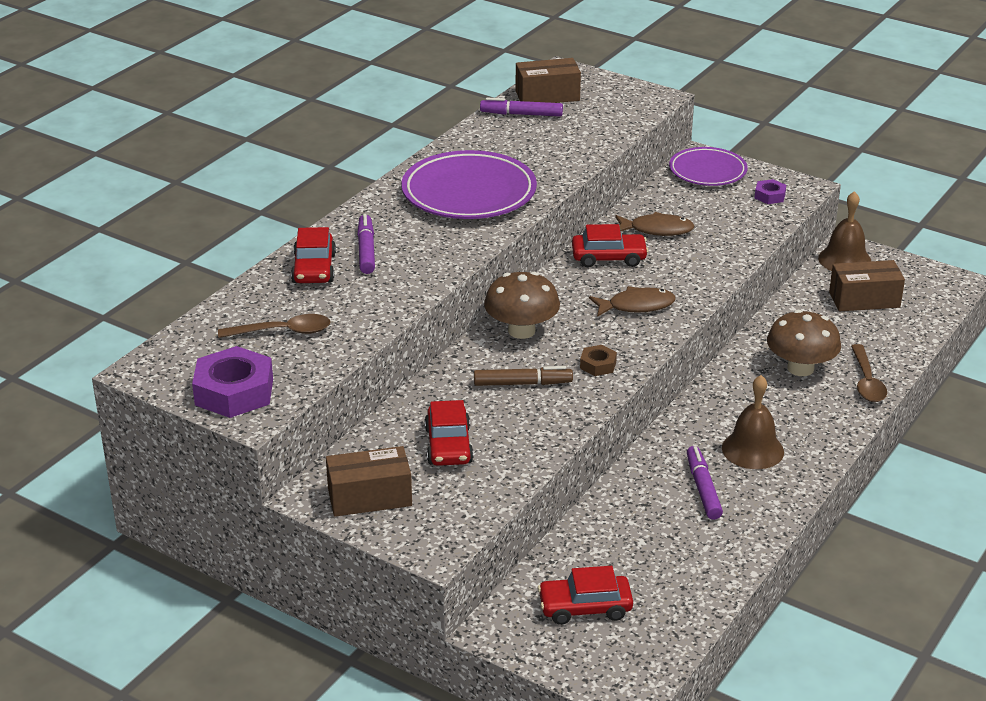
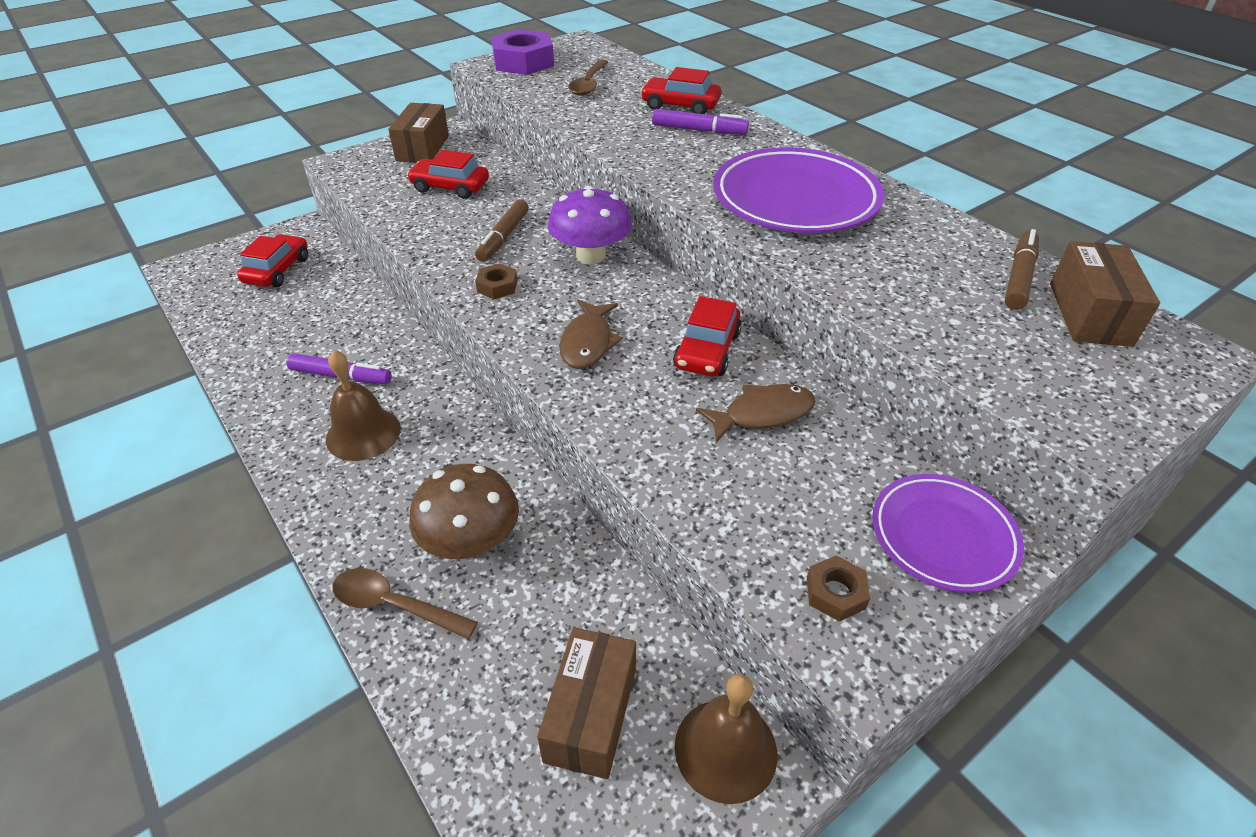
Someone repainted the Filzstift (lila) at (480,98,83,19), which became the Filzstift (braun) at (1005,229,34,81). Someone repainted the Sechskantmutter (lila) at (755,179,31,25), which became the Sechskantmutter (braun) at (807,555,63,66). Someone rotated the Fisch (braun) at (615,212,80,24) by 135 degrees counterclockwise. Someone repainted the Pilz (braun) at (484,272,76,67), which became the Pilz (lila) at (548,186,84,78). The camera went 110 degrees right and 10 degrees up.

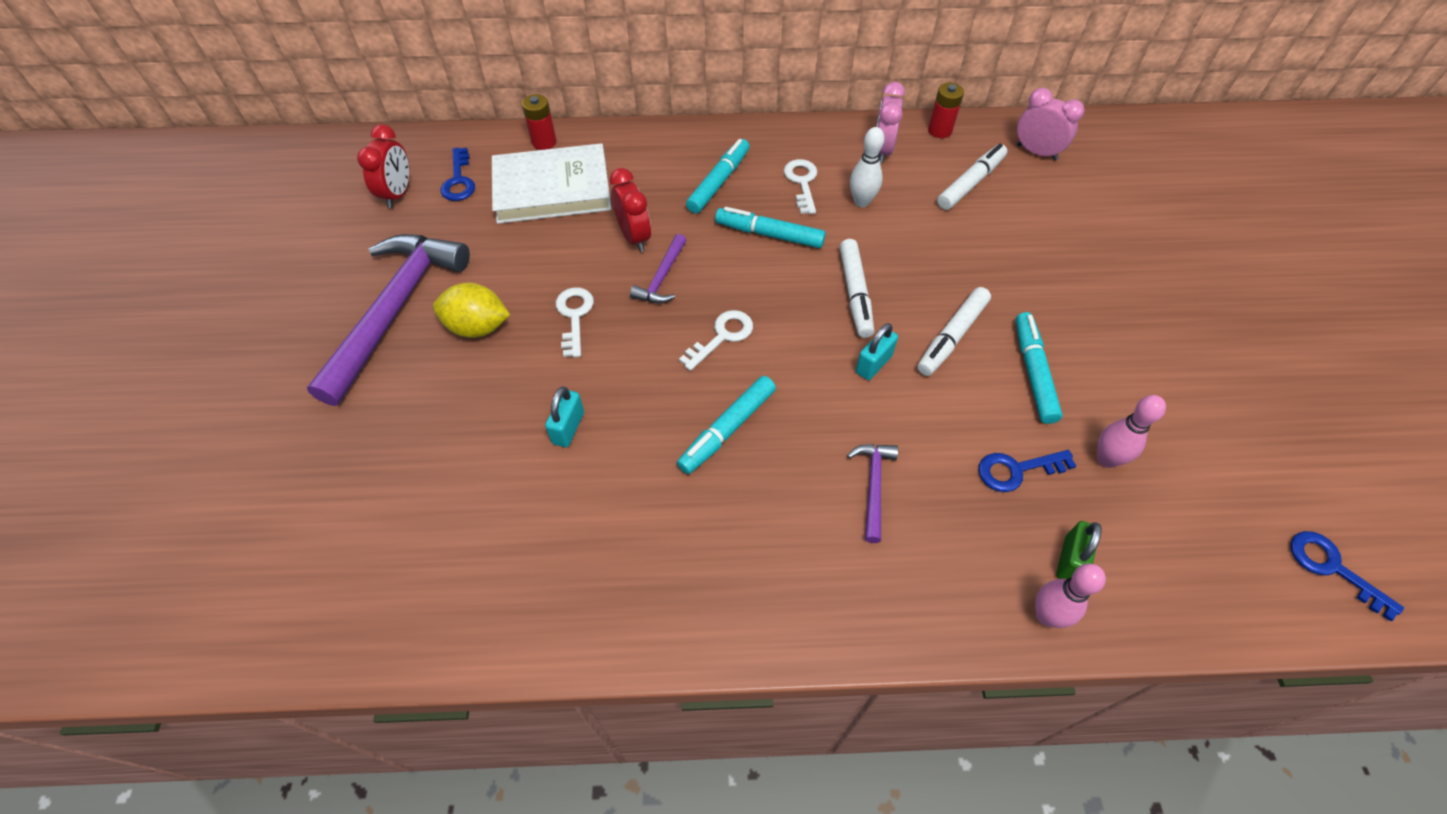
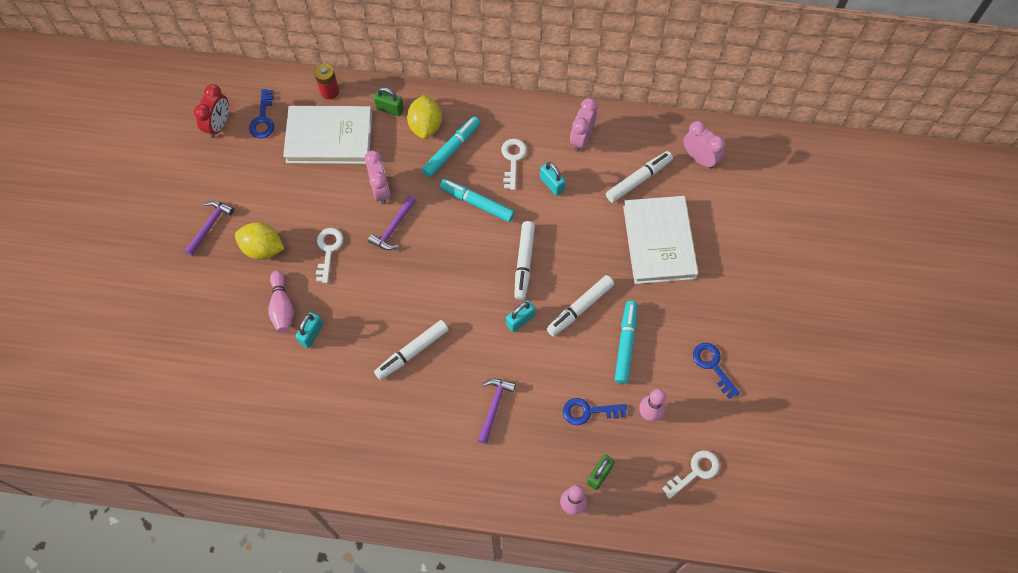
Someone took away the Batterie (rot) at (928,83,36,55). Someone swapped the Bowlingkegel (weiß) at (850,127,34,80) for the Vorhängeschloss (türkis) at (540,162,26,34). Someone repainted the Wecker (rot) at (610,168,41,84), which became the Wecker (rosa) at (364,150,26,55). Someone scaled the Hammer (lila) at (307,234,163,172) by 0.45. Someone carried the Schlüssel (weiß) from (679,310,74,61) to (662,450,58,49). Someone repainted the Filzstift (türkis) at (677,376,99,98), which became the Filzstift (weiß) at (374,320,75,60). Someone carried the Schlüssel (blau) from (1290,531,114,90) to (693,343,47,56). Someone put down the Vorhängeschloss (grün) at (374,87,30,29). Someone put down the Zitrone (gelb) at (407,95,35,44). Someone put down the Buch (weiß) at (623,196,75,88). Someone put down the Bowlingkegel (rosa) at (268,271,26,62). The camera went 10 degrees right and 10 degrees up.

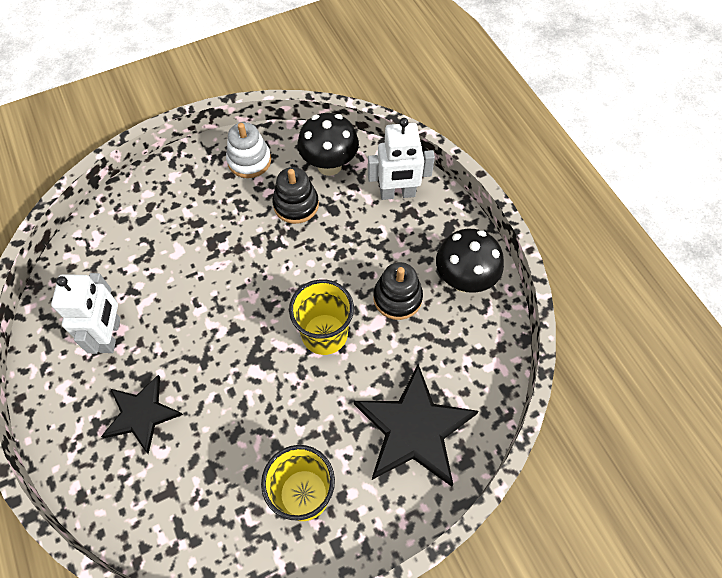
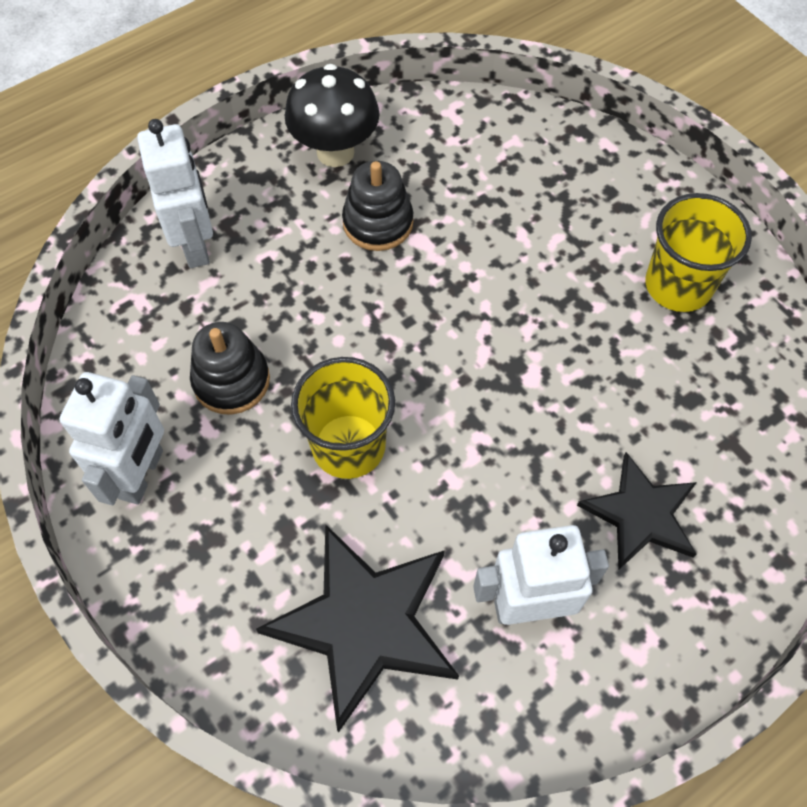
Someone took away the Pilz (schwarz) at (297,113,62,63). Someone swapped the Stapelspielzeug (weiß) at (226,122,45,56) for the Roboter (weiß) at (60,372,104,133). Someone carried the Becher (gelb) from (289,279,65,76) to (291,357,104,122). Someone carried the Stern (schwarz) from (354,364,125,123) to (256,524,203,209). The camera went 100 degrees left and 0 degrees up.

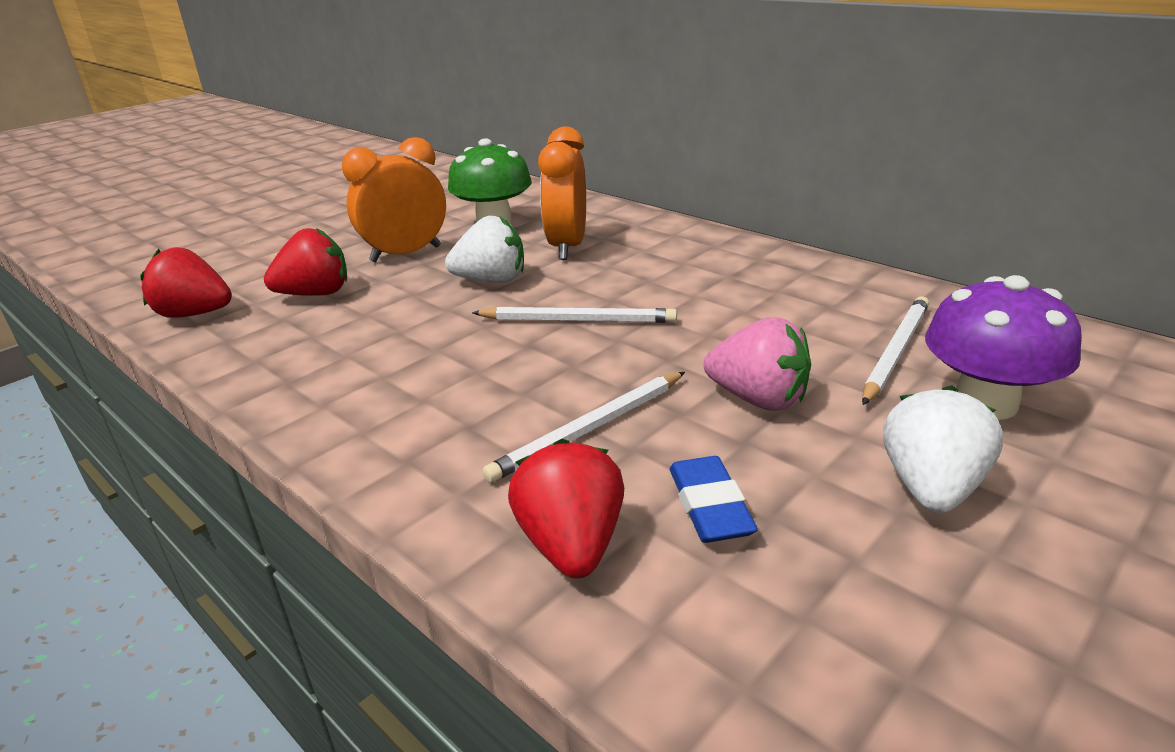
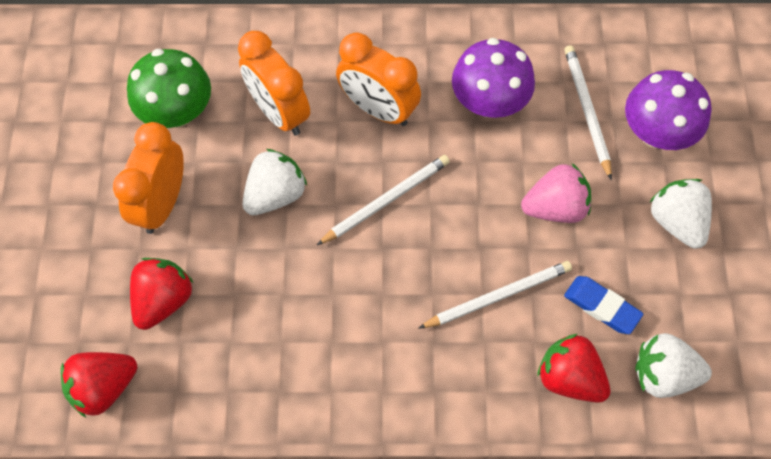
Someone rotated the Bleistift (weiß) at (482,372,203,111) by 120 degrees counterclockwise. Someone put down the Wecker (orange) at (336,32,85,94). Someone put down the Pilz (lila) at (452,38,83,80). Someone put down the Erdbeere (weiß) at (635,333,77,65). The camera went 45 degrees left and 35 degrees up.

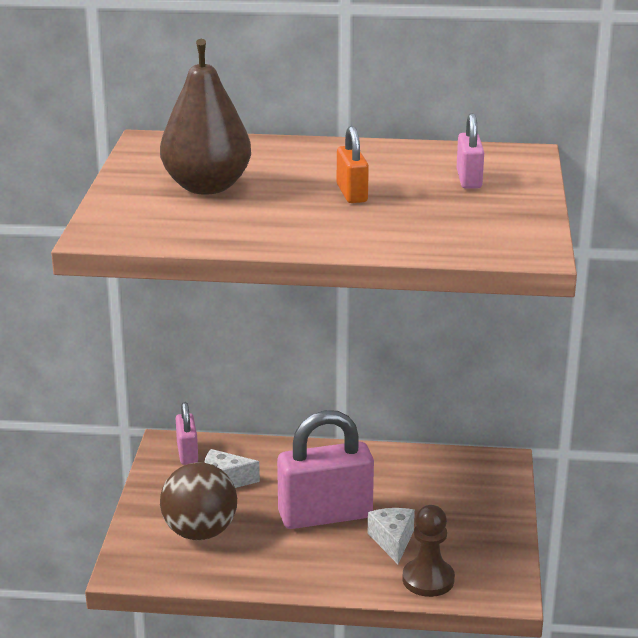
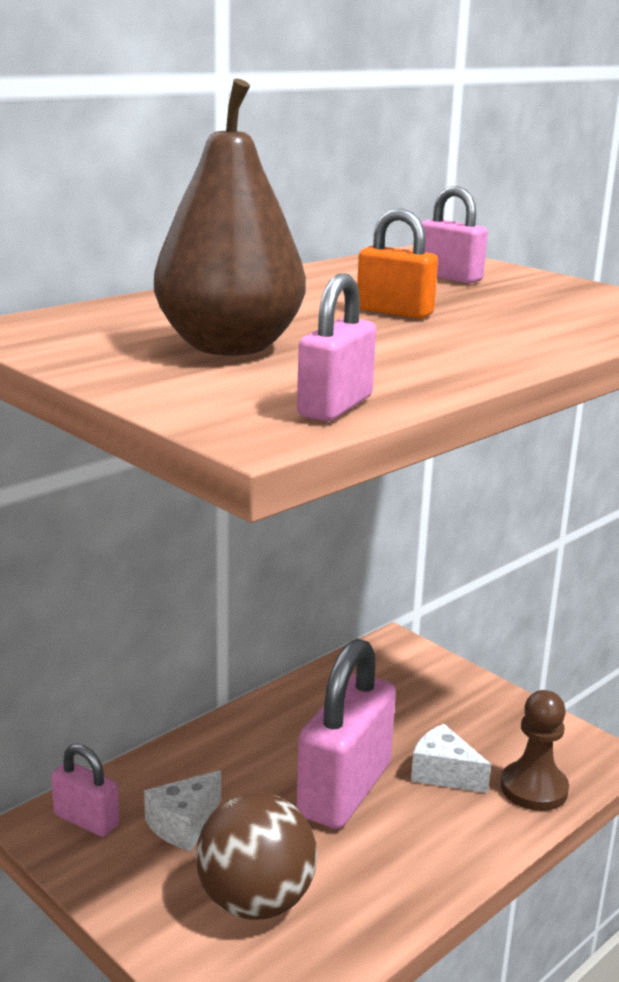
Someone put down the Vorhängeschloss (rosa) at (297,273,79,148). The camera went 50 degrees left and 5 degrees down.

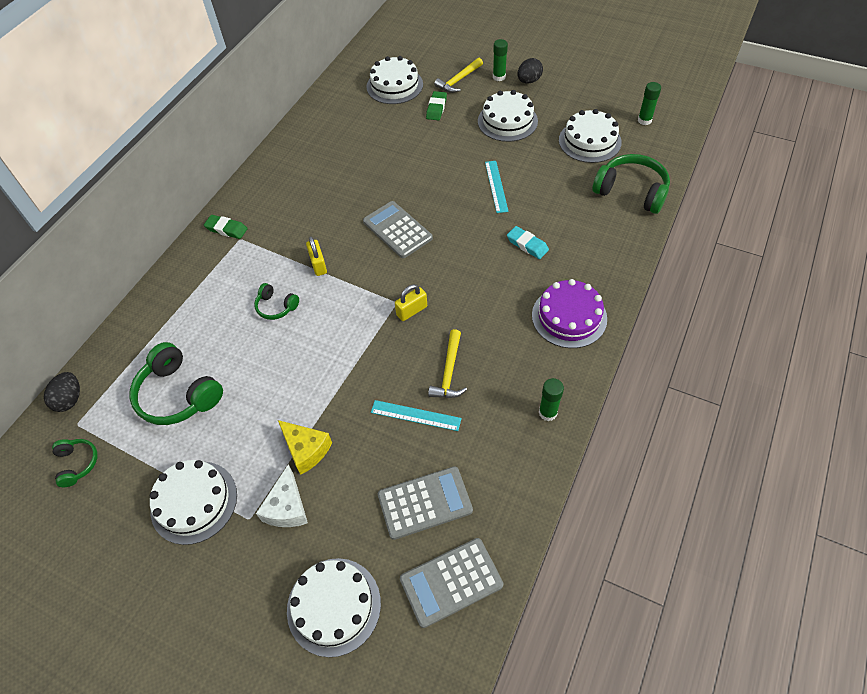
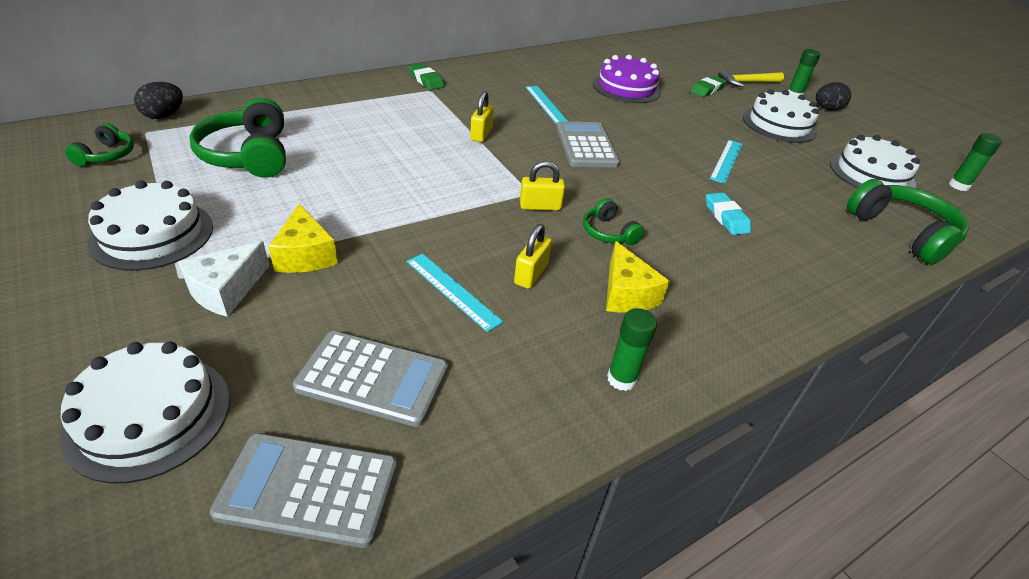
Someone took away the Kuchen (weiß) at (366,56,57,48). Someone carried the Kuchen (lila) from (532,279,75,69) to (593,55,68,48). Someone carried the Kopfhörer (grün) from (254,283,45,37) to (583,198,61,47). Someone swapped the Hammer (gelb) at (428,329,39,69) for the Vorhängeschloss (gelb) at (514,224,38,65). Someone put down the Lineal (türkis) at (526,86,42,39). Someone put down the Käse (gelb) at (606,241,64,72). The camera went 25 degrees right and 15 degrees down.

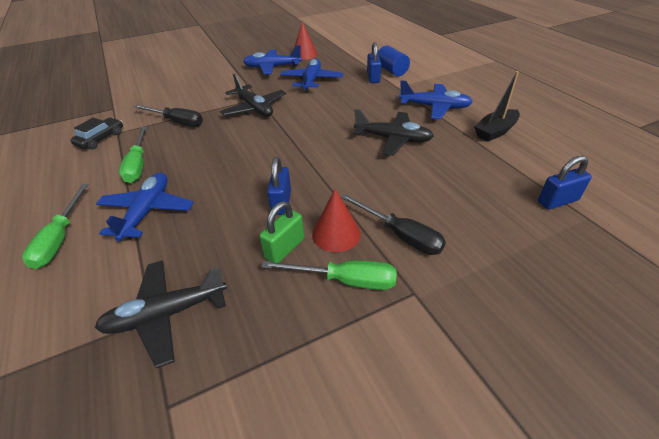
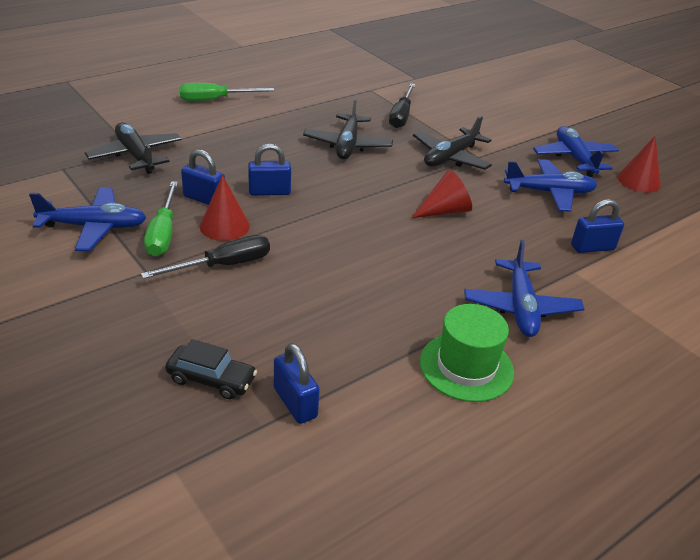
Someone took away the Vollzylinder (blau) at (378,46,32,30). Someone swapped the Boot (schwarz) at (474,71,46,71) for the Hut (grün) at (420,304,94,98). Someone carried the Flugzeug (schwarz) from (353,109,81,47) to (303,98,90,61). Someone carried the Auto (schwarz) from (70,118,53,31) to (165,339,92,60). Someone took away the Schraubenzieher (grün) at (119,126,28,57). Someone carried the Flugzeug (blau) from (96,172,98,69) to (29,187,118,64). Someone rotated the Schraubenzieher (schwarz) at (341,194,105,61) by 150 degrees counterclockwise. Someone repainted the Vorhängeschloss (grün) at (259,201,45,62), which became the Vorhängeschloss (blau) at (181,149,44,56). Someone put down the Kegel (rot) at (411,170,61,48). The camera went 75 degrees right and 5 degrees down.

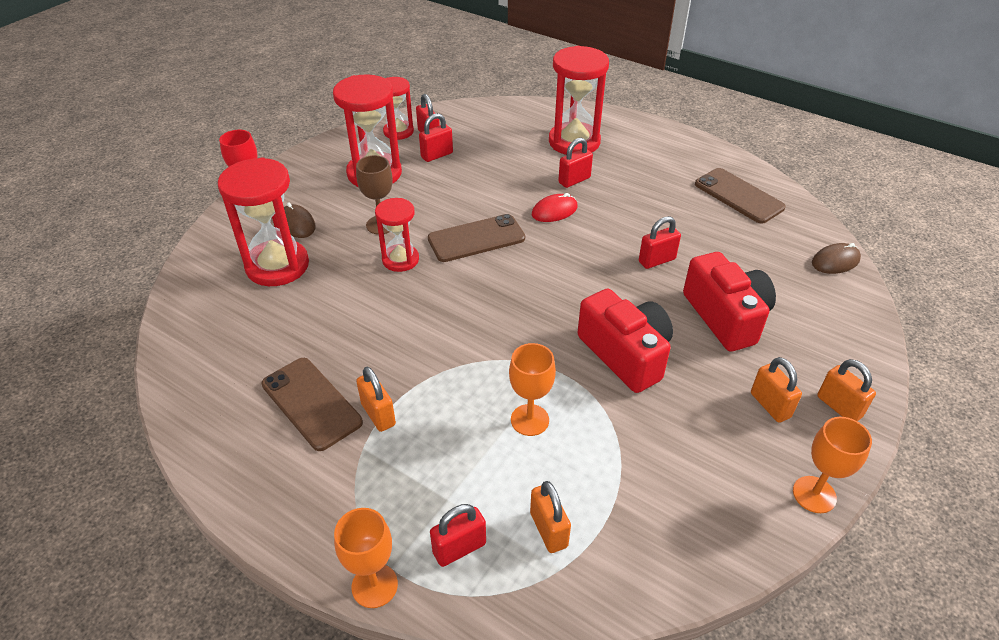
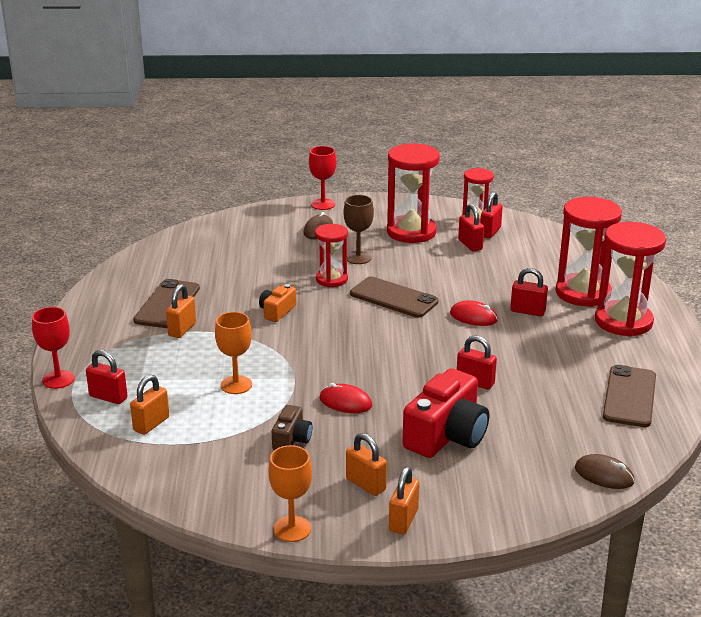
Someone rotated the Vorhängeschloss (rot) at (419,113,34,49) by 45 degrees clockwise. Someone carried the Sanduhr (rot) from (218,157,91,129) to (595,222,71,115). Someone swapped the Kamera (rot) at (577,289,96,104) for the Computermaus (rot) at (320,383,52,30). Someone rotated the Vorhängeschloss (orange) at (751,357,51,66) by 75 degrees counterclockwise. Someone repainted the Kelch (orange) at (334,508,64,100), which became the Kelch (rot) at (32,307,43,82). Someone put down the Kamera (orange) at (259,284,37,38). Someone put down the Kamera (braun) at (272,405,40,45). The camera went 55 degrees right and 15 degrees down.

